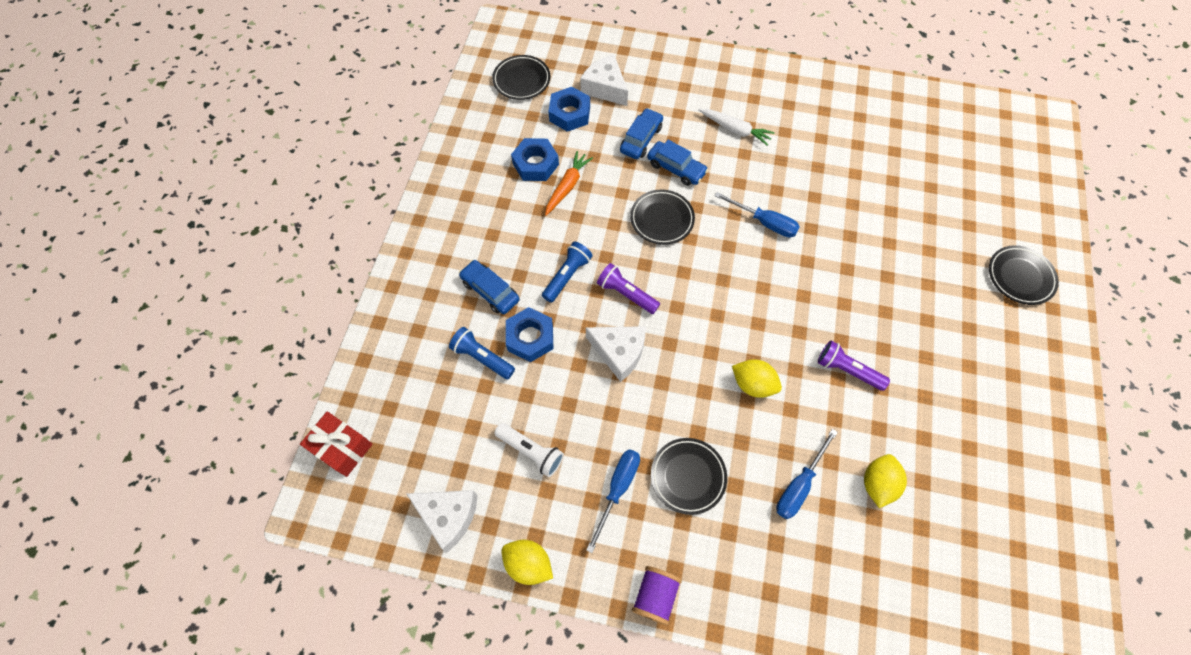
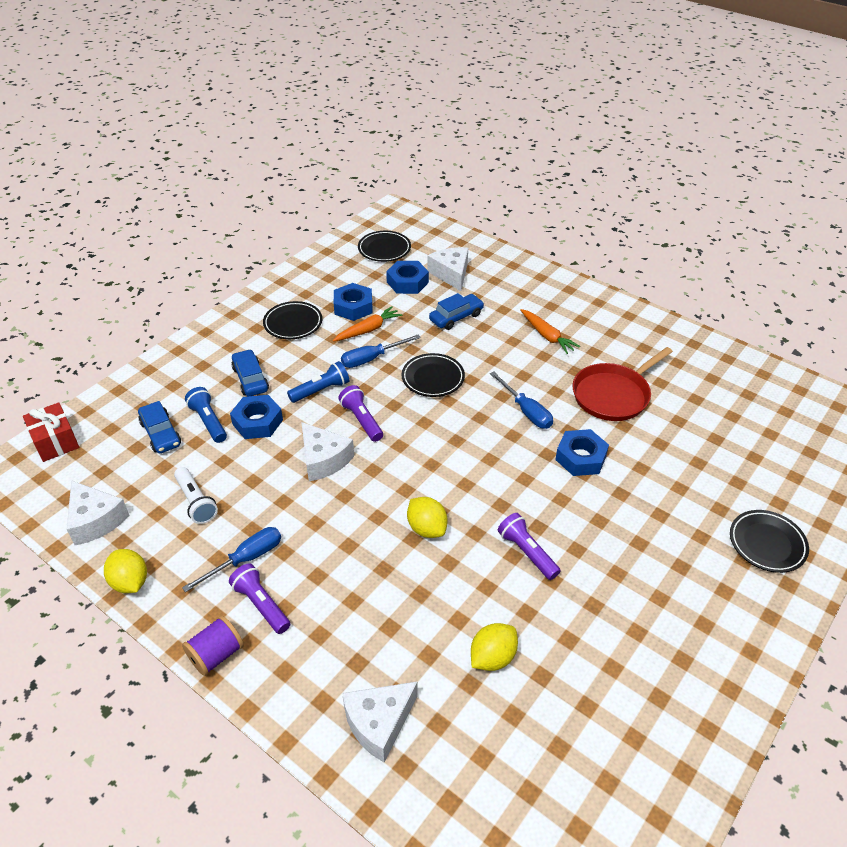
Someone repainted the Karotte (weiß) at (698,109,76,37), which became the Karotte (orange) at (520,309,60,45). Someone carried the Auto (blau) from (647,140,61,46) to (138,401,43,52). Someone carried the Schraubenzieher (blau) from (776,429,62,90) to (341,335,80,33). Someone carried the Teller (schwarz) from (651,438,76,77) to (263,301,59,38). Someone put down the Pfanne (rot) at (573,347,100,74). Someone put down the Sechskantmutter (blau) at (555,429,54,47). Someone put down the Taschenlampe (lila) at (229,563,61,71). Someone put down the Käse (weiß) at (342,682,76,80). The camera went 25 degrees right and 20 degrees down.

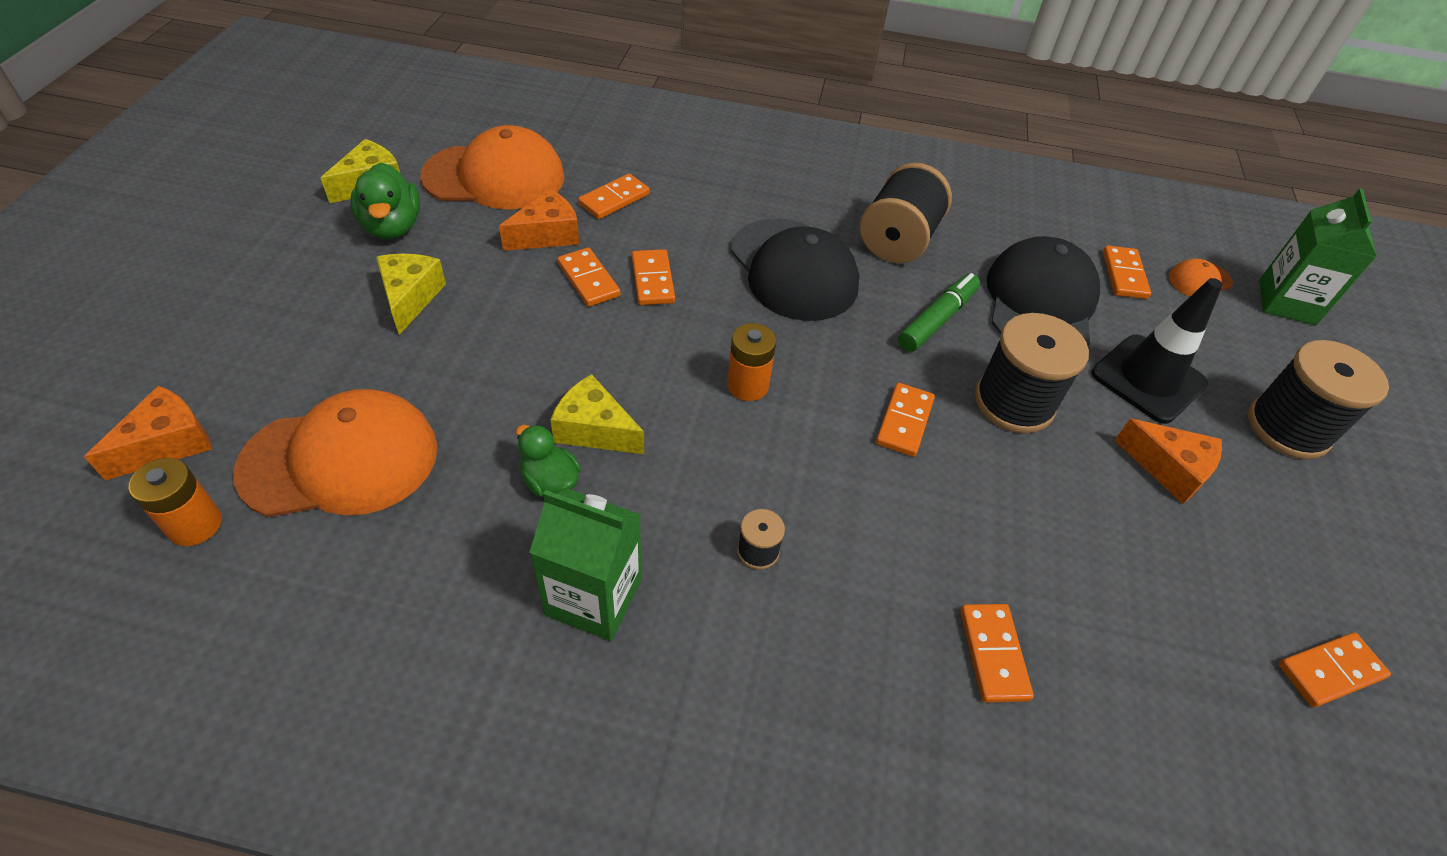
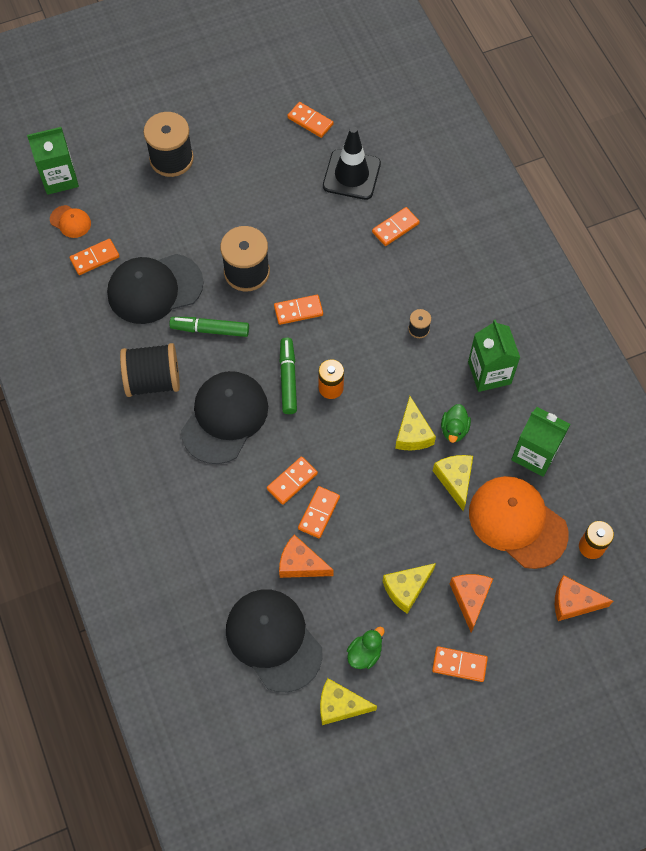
Someone repainted the Kappe (orange) at (420,125,144,85), which became the Kappe (schwarz) at (226,590,97,102). Someone scaled the Ente (grün) at (350,162,70,77) by 0.66. Someone carried the Dominostein (orange) from (578,174,72,45) to (432,646,56,36). Someone carried the Leitkegel (schwarz) from (1092,278,131,146) to (323,127,58,73). Someone carried the Käse (orange) from (1114,419,108,85) to (450,574,43,58). Someone put down the Filzstift (grün) at (280,338,17,76). Someone put down the Getränkekarton (grün) at (511,407,59,70). Someone put down the Käse (gelb) at (433,455,40,56). The camera went 120 degrees left and 15 degrees up.

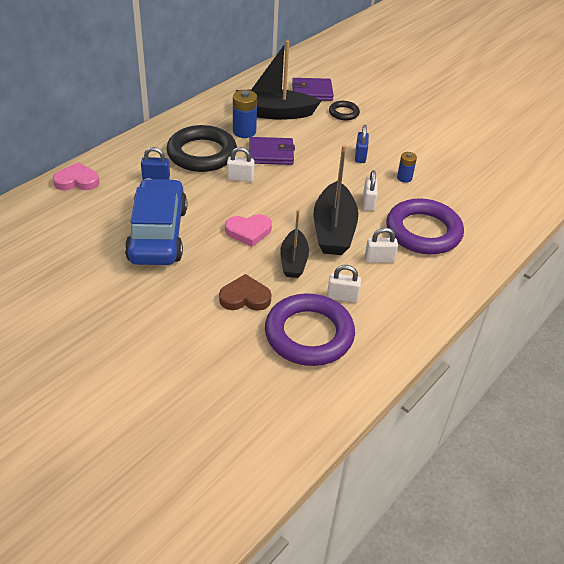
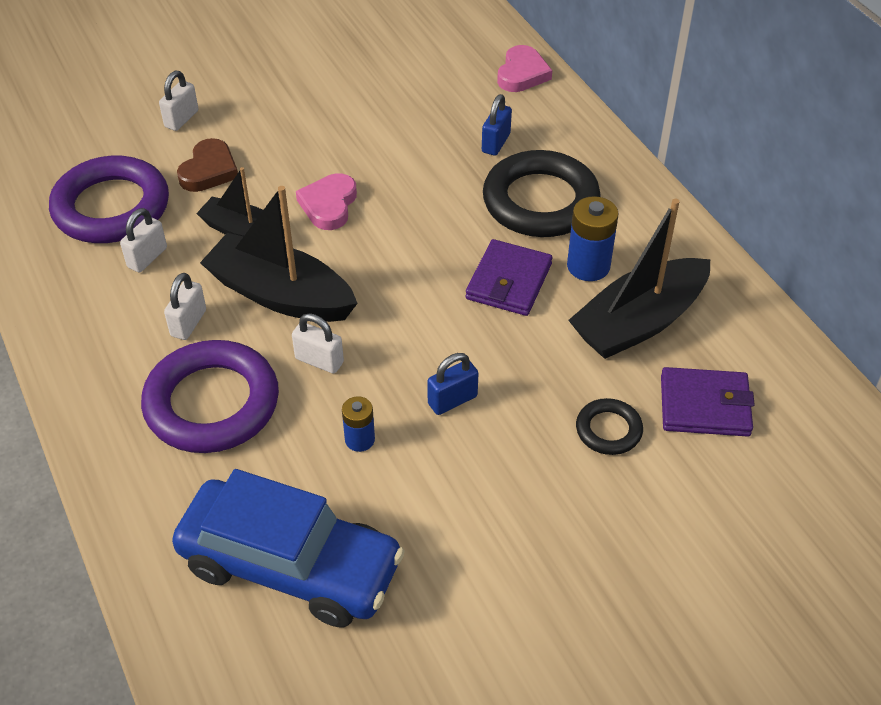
Someone rotated the Boot (schwarz) at (236,40,85,80) by 150 degrees counterclockwise. Someone rotated the Geldbörse (lila) at (292,78,42,23) by 75 degrees clockwise. Someone rotated the Vorhängeschloss (blau) at (355,125,14,38) by 60 degrees counterclockwise. Someone carried the Vorhängeschloss (weiß) from (227,147,28,35) to (159,71,39,60). Someone carried the Auto (blau) from (125,178,62,87) to (172,469,233,158). The camera went 115 degrees right and 5 degrees up.

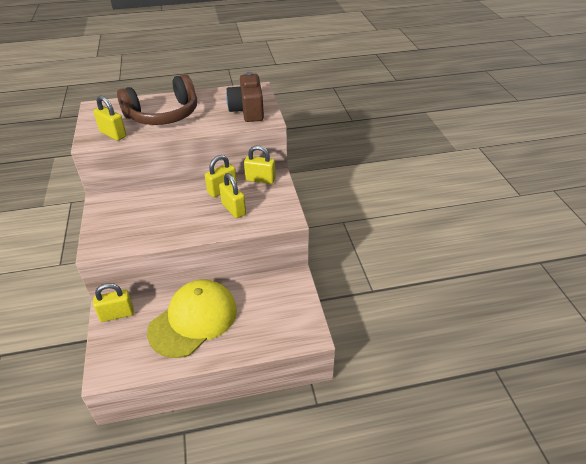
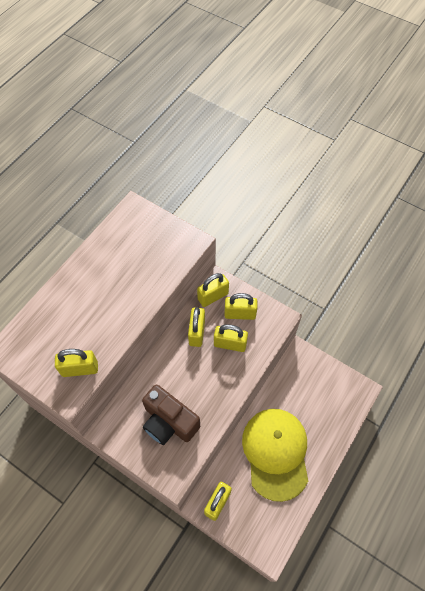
Someone carried the Kamera (braun) from (226,72,38,50) to (142,385,58,60). Someone took away the Kopfhörer (braun) at (117,74,80,51). Someone put down the Vorhängeschloss (gelb) at (224,293,33,27). The camera went 45 degrees left and 20 degrees up.

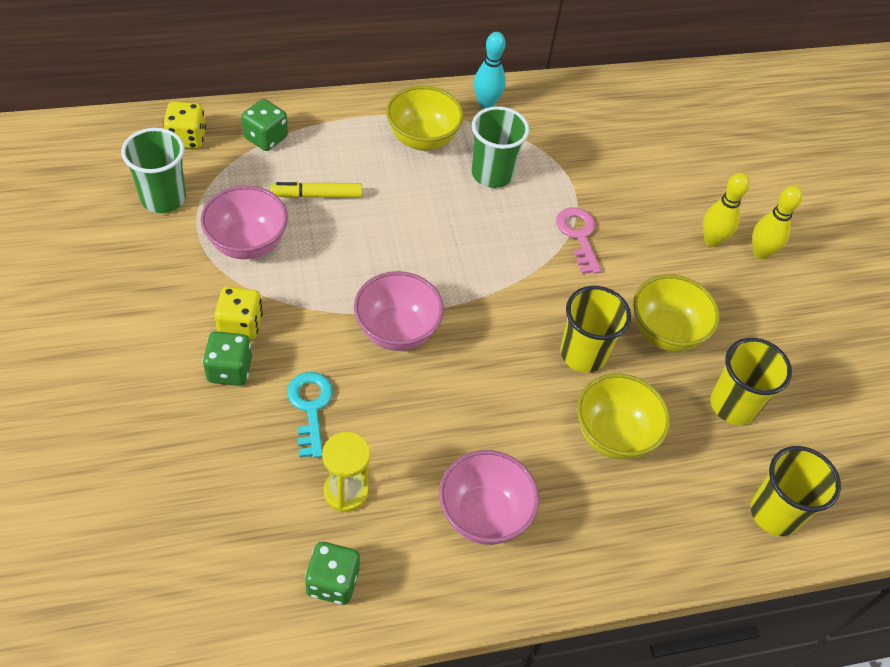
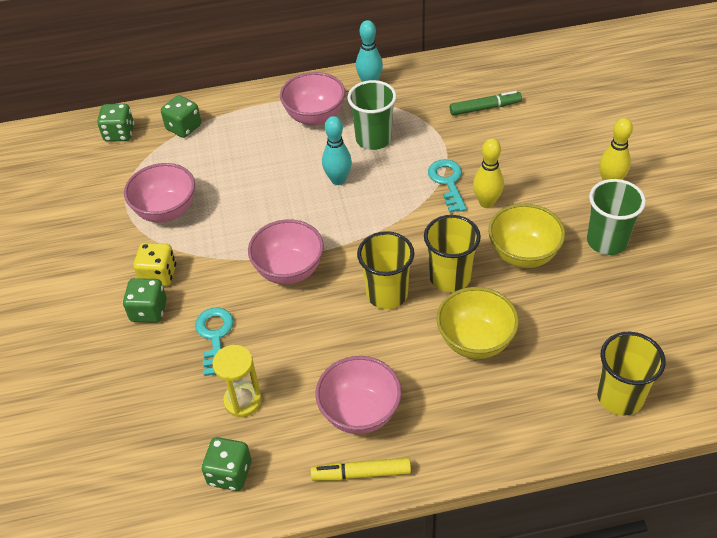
Someone repainted the Schüssel (gelb) at (386,86,78,65), which became the Schüssel (rosa) at (280,72,65,54). Someone repainted the Spielwürfel (gelb) at (163,102,43,47), which became the Spielwürfel (grün) at (97,104,37,38). Someone carried the Becher (grün) from (121,128,65,85) to (587,179,59,76). Someone carried the Bowlingkegel (gelb) from (703,173,47,74) to (473,138,31,70). Someone carried the Filzstift (gelb) from (270,182,92,16) to (311,458,100,23). Someone repainted the Schlüssel (rosa) at (556,207,45,67), which became the Schlüssel (türkis) at (428,159,39,54). Someone carried the Becher (gelb) from (710,338,82,87) to (357,231,57,78). Someone put down the Filzstift (grün) at (450,91,72,24). Someone put down the Bowlingkegel (türkis) at (322,116,30,69). The camera went 10 degrees right and 5 degrees down.

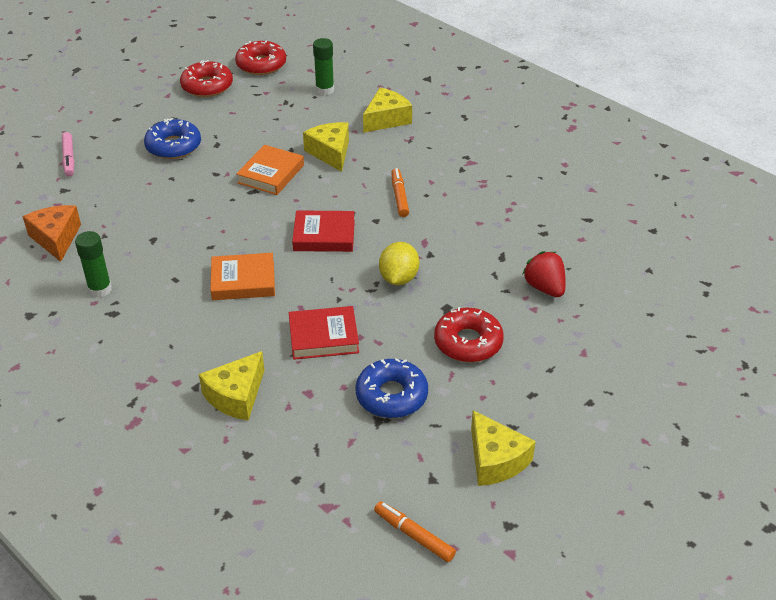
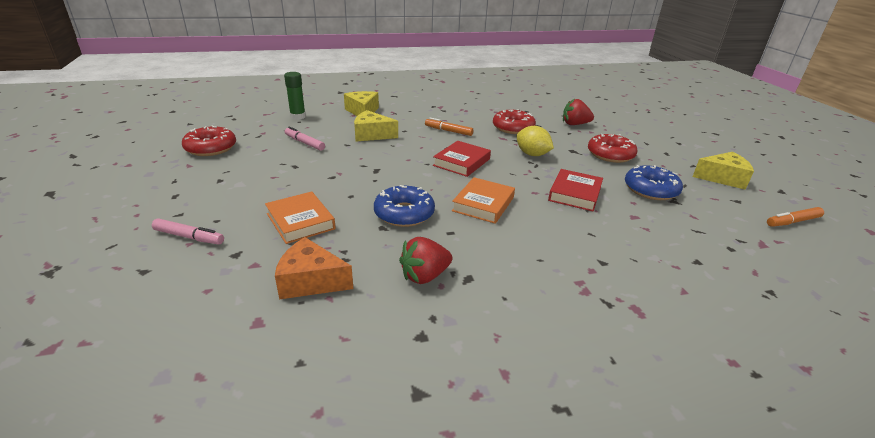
Someone carried the Donut (rot) from (235,41,51,34) to (493,109,43,25). Someone carried the Donut (blau) from (144,118,57,41) to (374,185,61,42). Someone carried the Buch (orange) from (236,145,68,50) to (265,191,71,53). Someone swapped the Klebestift (grün) at (75,231,37,67) for the Erdbeere (rot) at (399,237,53,47). Someone took away the Käse (gelb) at (199,351,66,70). Someone put down the Filzstift (rosa) at (285,126,40,25). The camera went 60 degrees left and 10 degrees down.

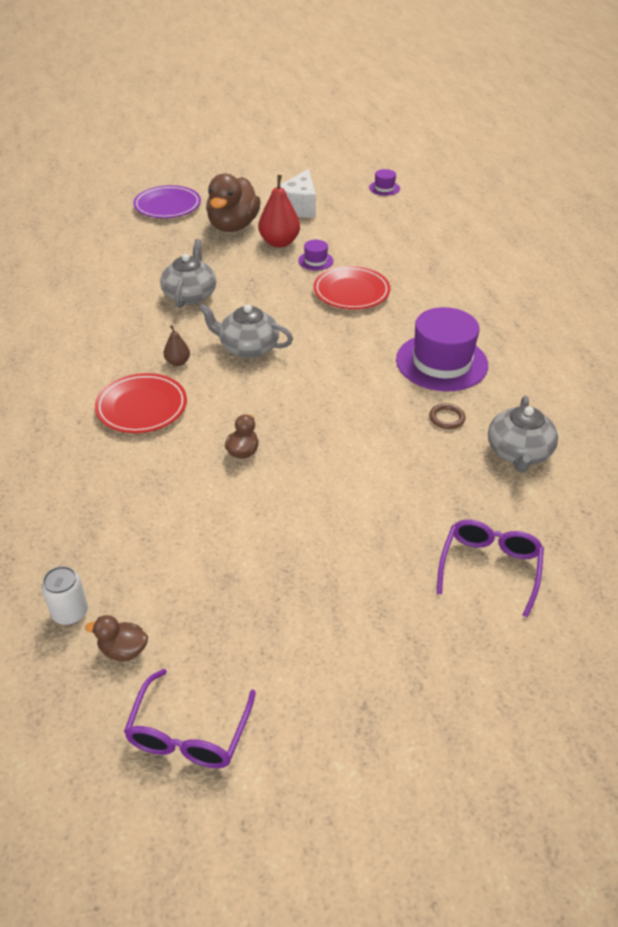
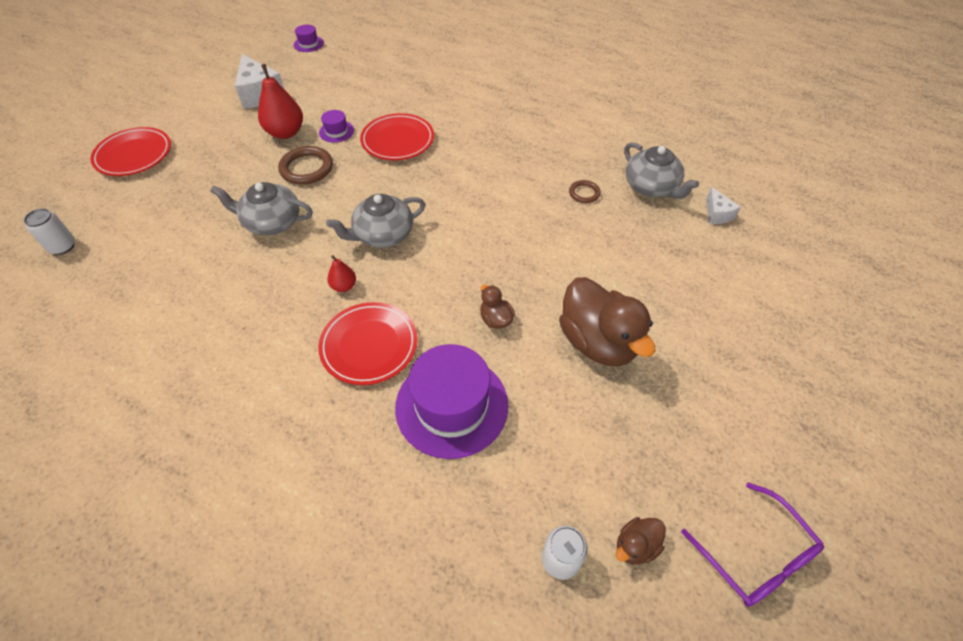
Someone carried the Ente (braun) from (206,173,55,59) to (559,277,96,90). Someone repainted the Teller (lila) at (133,185,68,33), which became the Teller (rot) at (91,127,80,49). Someone rotated the Teekanne (grau) at (160,239,56,69) by 45 degrees counterclockwise. Someone carried the Hut (lila) from (396,307,92,84) to (395,344,114,115). Someone repainted the Birne (braun) at (163,325,27,41), which became the Birne (rot) at (327,255,29,37). Someone took away the Brille (lila) at (437,520,107,98). Someone put down the Ring (braun) at (278,146,55,39). Someone put down the Käse (weiß) at (706,187,35,37). Someone put down the Dose (weiß) at (24,208,51,47). The camera went 45 degrees left and 10 degrees up.

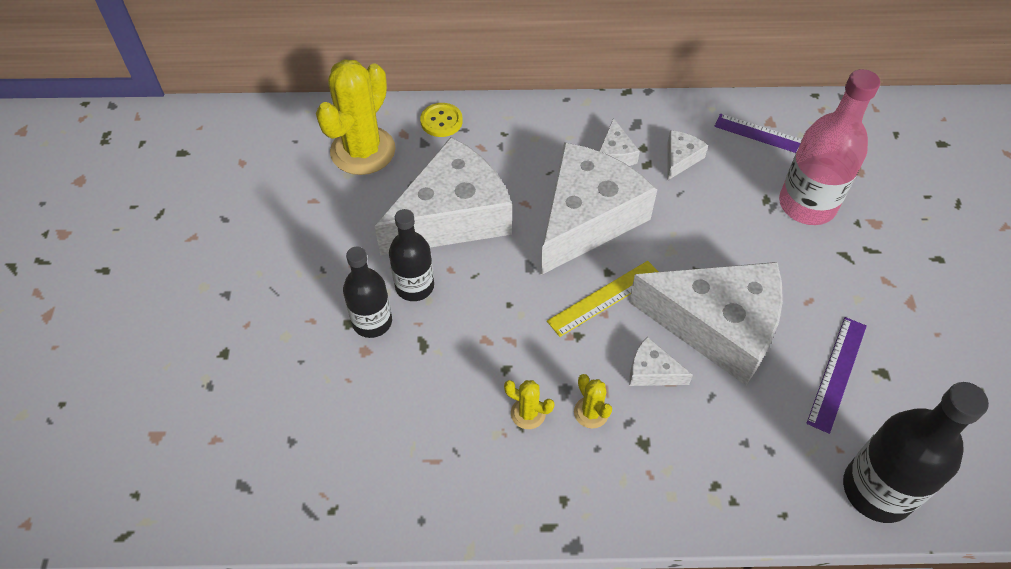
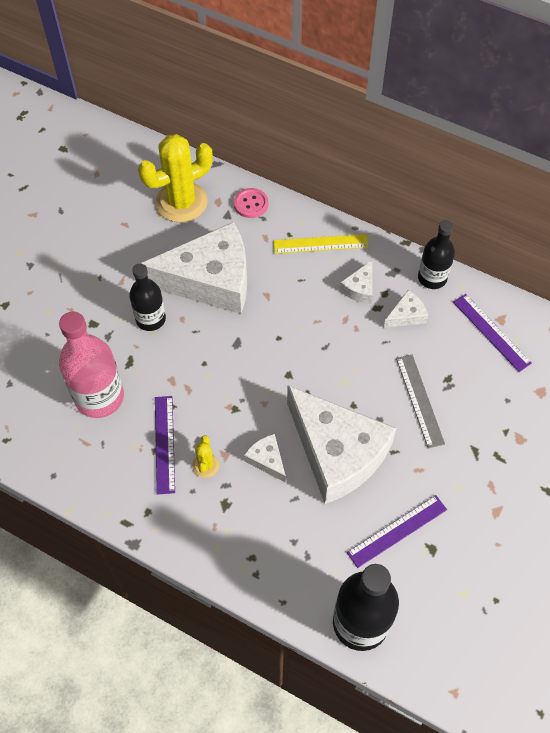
Someone carried the Flasche (rosa) from (779,69,101,156) to (59,312,65,106). Someone repainted the Knopf (gelb) at (420,103,43,34), which became the Knopf (rosa) at (234,188,34,30). Someone took away the Käse (weiß) at (540,142,117,134). Someone carried the Flasche (schwarz) from (343,247,49,91) to (418,220,37,69). Someone carried the Lineal (gelb) from (547,261,111,76) to (273,234,95,20). Someone swapped the Kaktus (gelb) at (504,380,51,49) for the Lineal (lila) at (155,396,20,99). Someone put down the Lineal (grau) at (396,355,49,93). The camera went 30 degrees right and 5 degrees up.

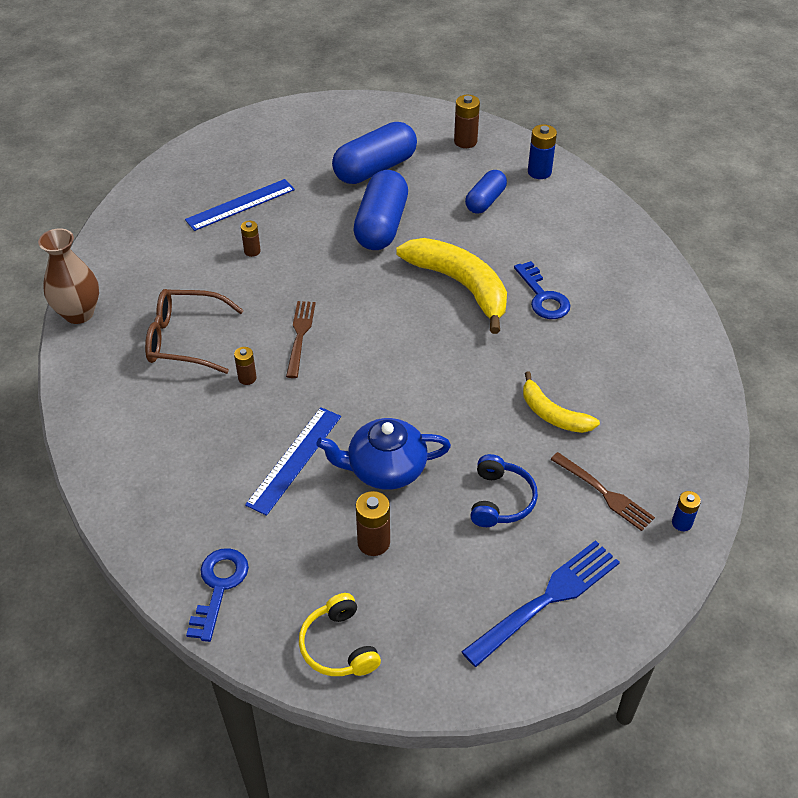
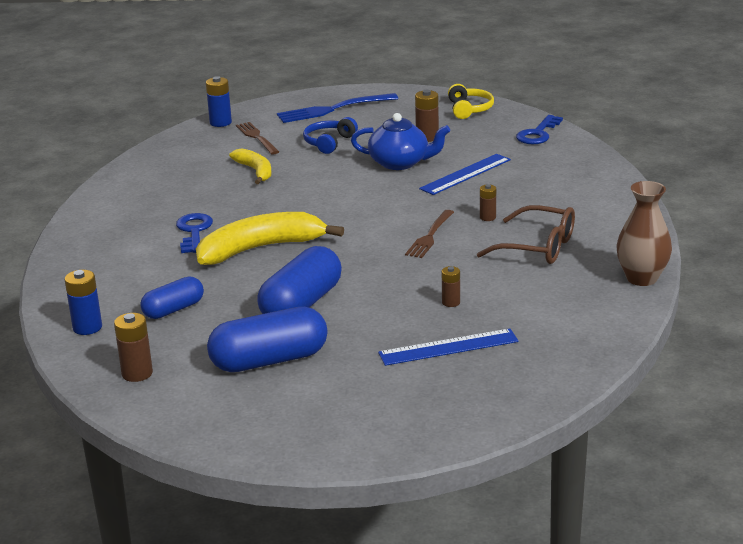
Someone rotated the Banane (gelb) at (396,238,111,96) by 90 degrees clockwise. Someone scaled the Batterie (blau) at (672,491,29,40) by 1.58. The camera went 160 degrees left and 20 degrees down.

